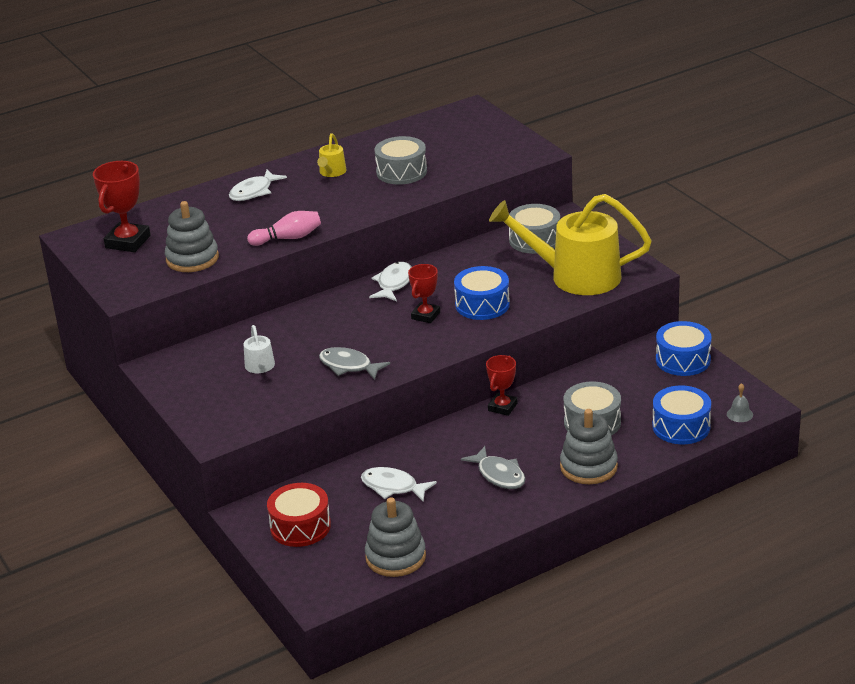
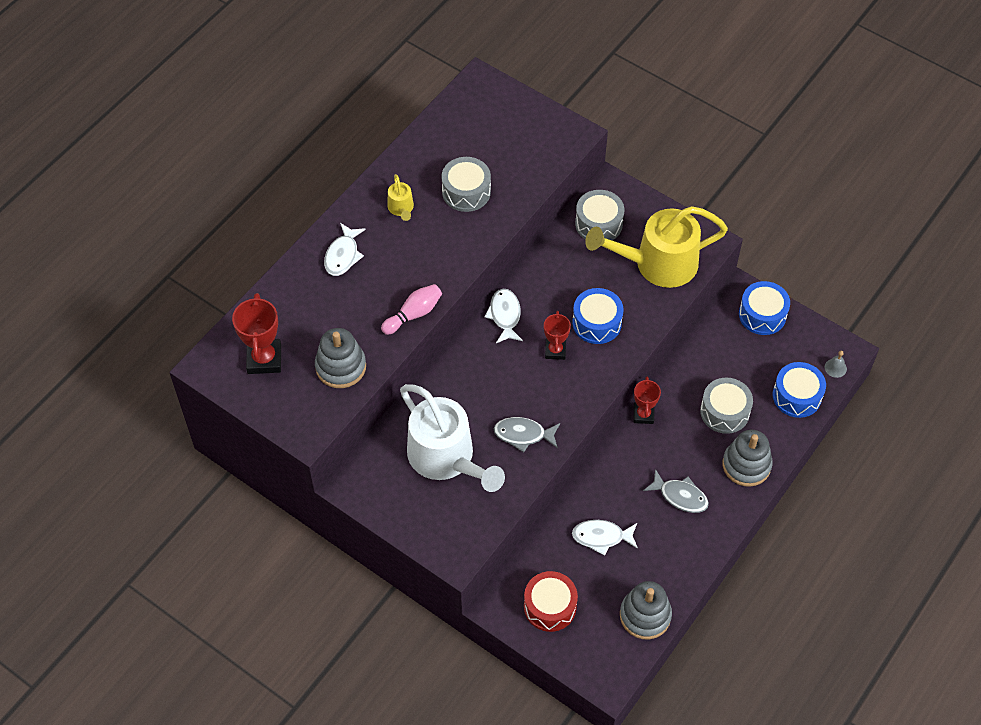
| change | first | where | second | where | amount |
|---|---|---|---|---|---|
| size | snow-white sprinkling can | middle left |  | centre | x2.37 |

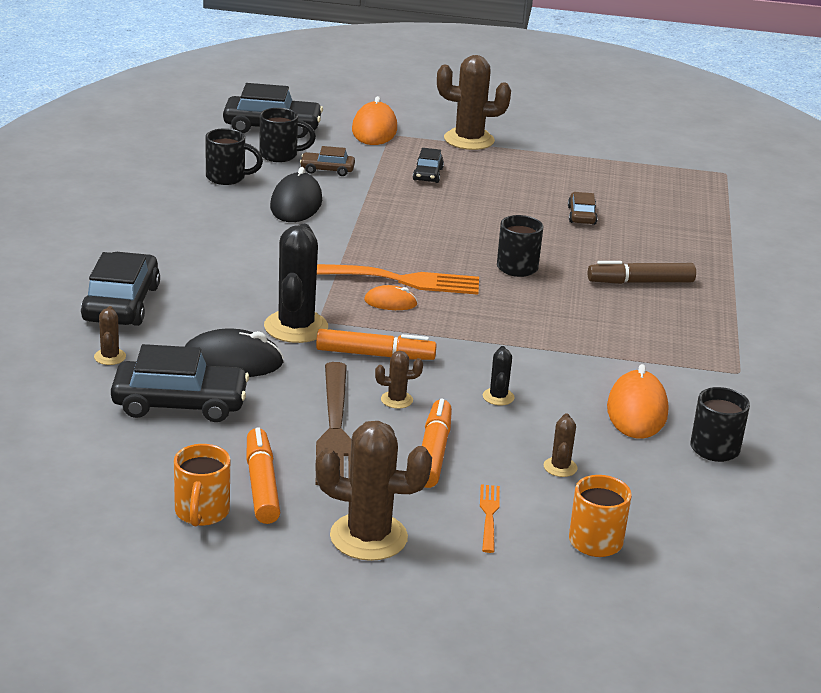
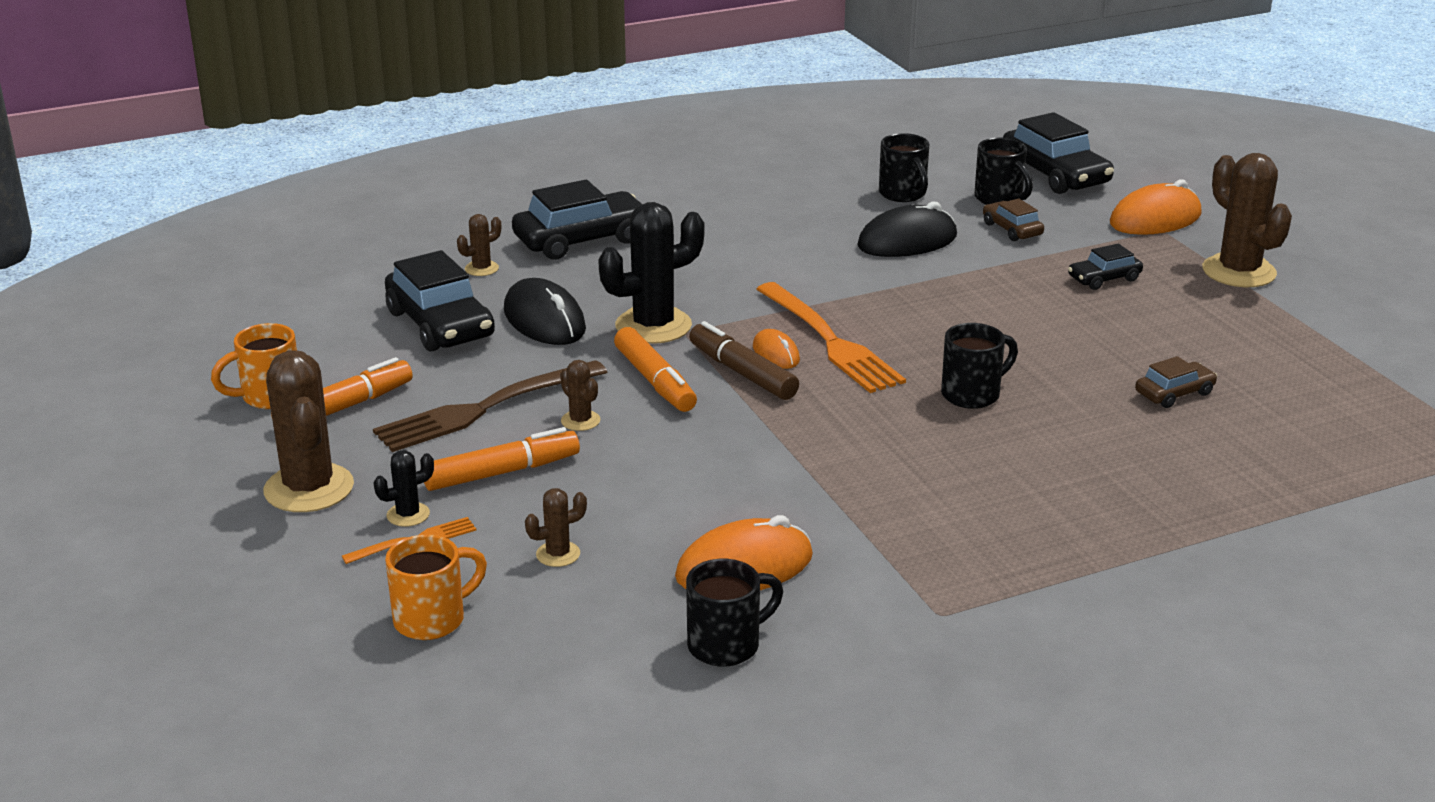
| change | first | where | second | where | amount |
|---|---|---|---|---|---|
| relocated | ebony prickly plant (no. 2 from left in the first image) | centre | ebony prickly plant (no. 1 from left) | middle left |  |
| relocated | dark brown marker pen | middle right |  | centre |  |

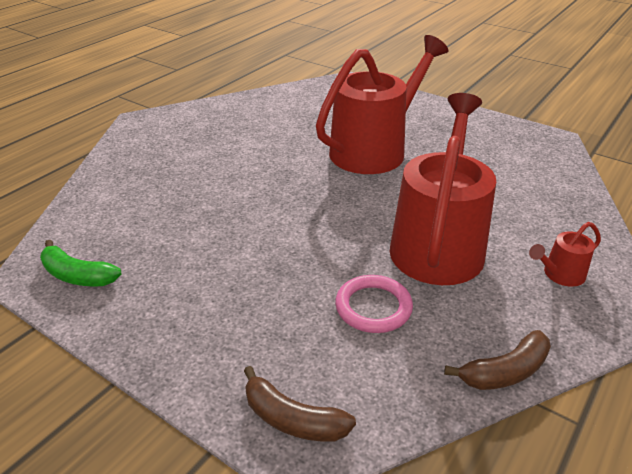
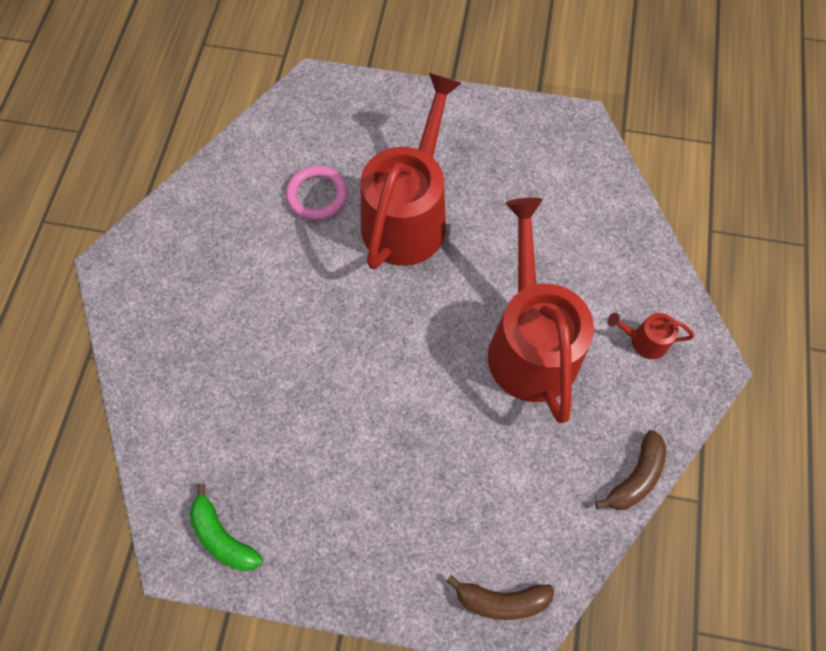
| change | first | where | second | where | amount |
|---|---|---|---|---|---|
| relocated | pink hoop | centre |  | top centre |  |
| spun | leaf-green toy banana | middle left |  | bottom left | 45 degrees clockwise |
| spun | crimson sprinkling can (no. 3 from left) | middle right |  | middle right | 60 degrees clockwise |

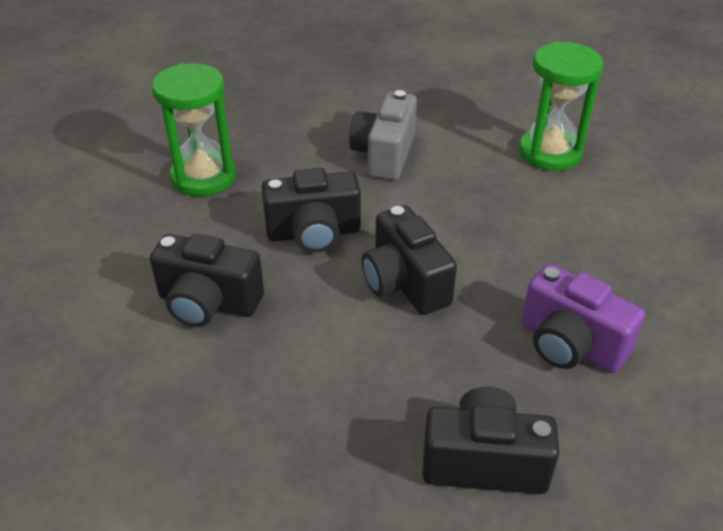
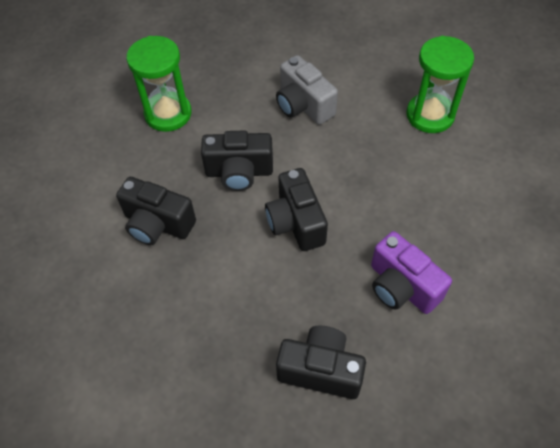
| change | first | where | second | where | amount |
|---|---|---|---|---|---|
| spun | gray compact camera | top centre |  | top centre | 60 degrees counterclockwise |

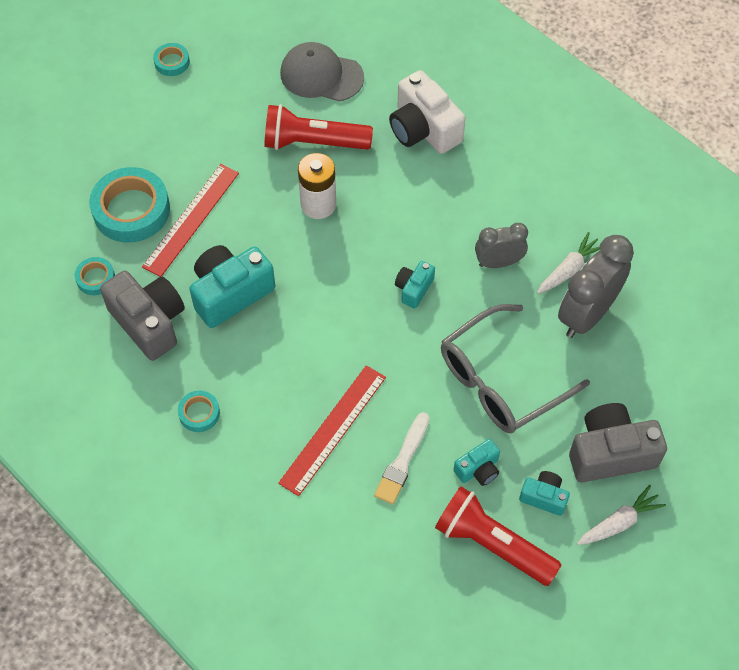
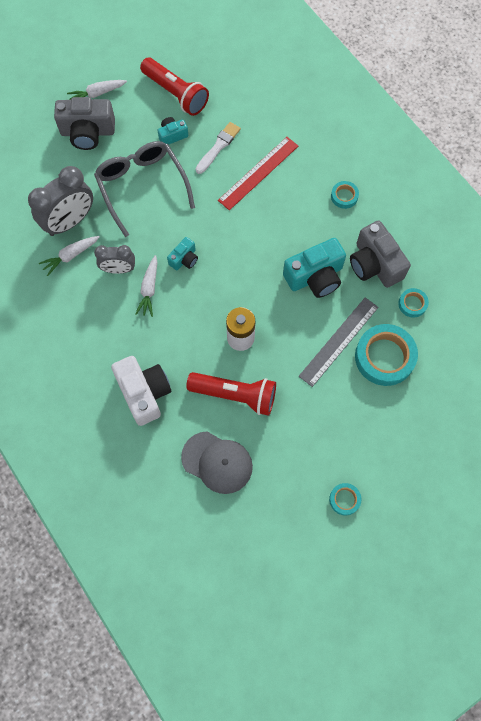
| change | first | where | second | where | amount |
|---|---|---|---|---|---|
| missing | teal compact camera (no. 4 from left) | bottom right |  |  |  |
| appeared |  |  | snow-white carrot (no. 3 from left) | middle left |  |
| colour | crimson measuring stick (no. 1 from left) | top left | gray measuring stick | middle right |  |
| spun | gray glasses | middle right |  | top left | 90 degrees counterclockwise |

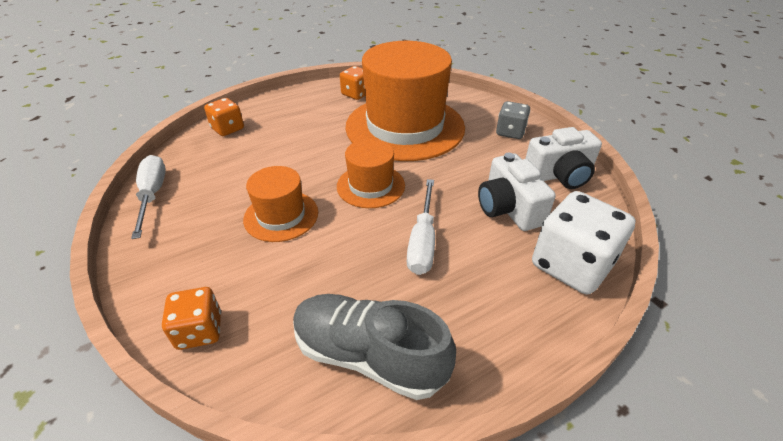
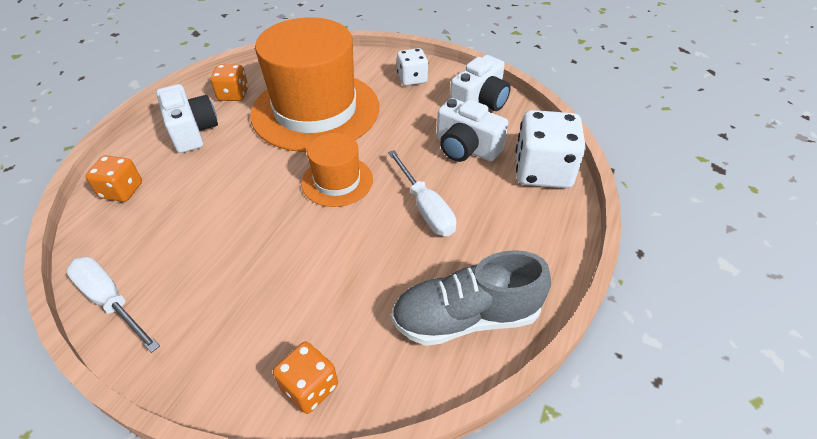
| change | first | where | second | where | amount |
|---|---|---|---|---|---|
| missing | bright orange hat (no. 1 from left) | centre |  |  |  |
| appeared |  |  | snow-white compact camera (no. 1 from left) | top left |  |
| colour | gray dice | top centre | snow-white dice (no. 1 from left) | top centre |  |

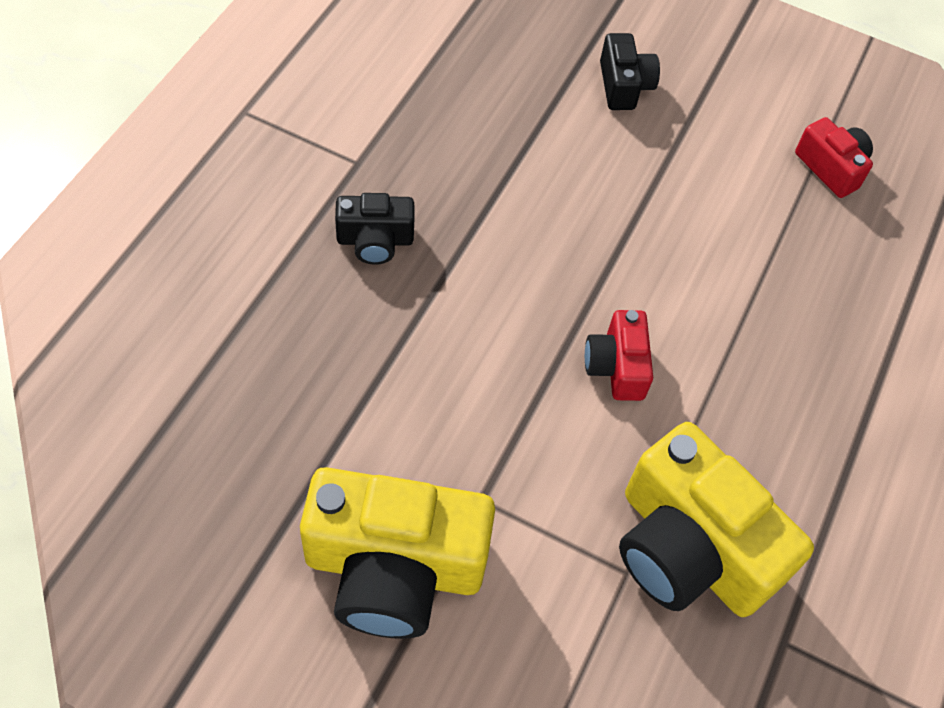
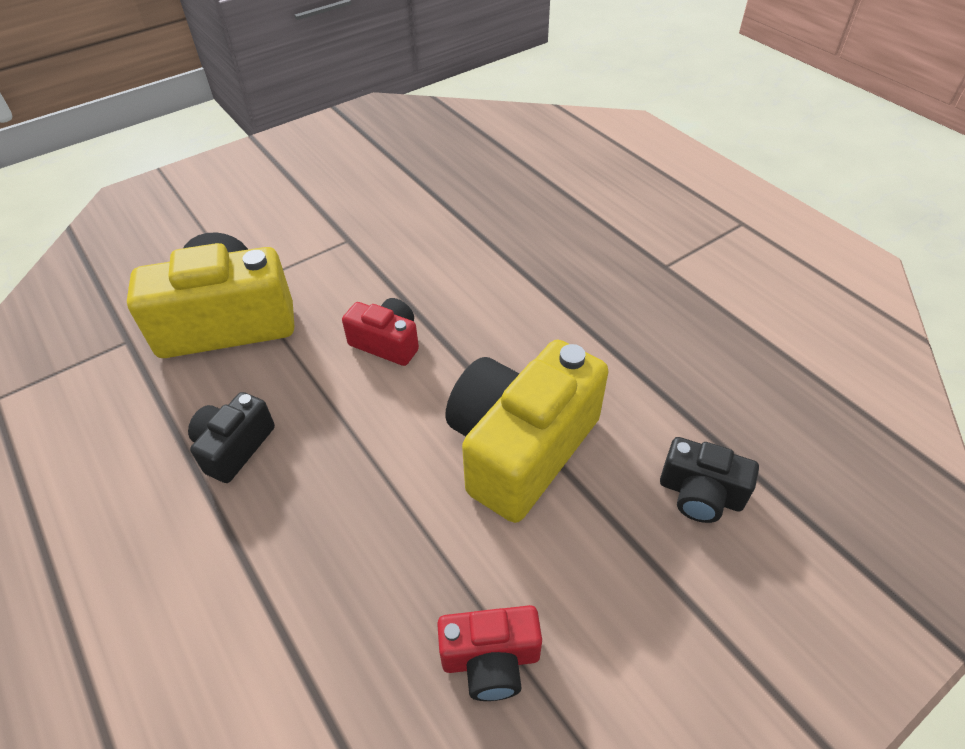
| change | first | where | second | where | amount |
|---|---|---|---|---|---|
| relocated | yellow compact camera (no. 1 from left in the first image) | bottom centre | yellow compact camera (no. 2 from left) | centre |  |
| relocated | ebony compact camera (no. 1 from left) | top centre |  | middle left |  |

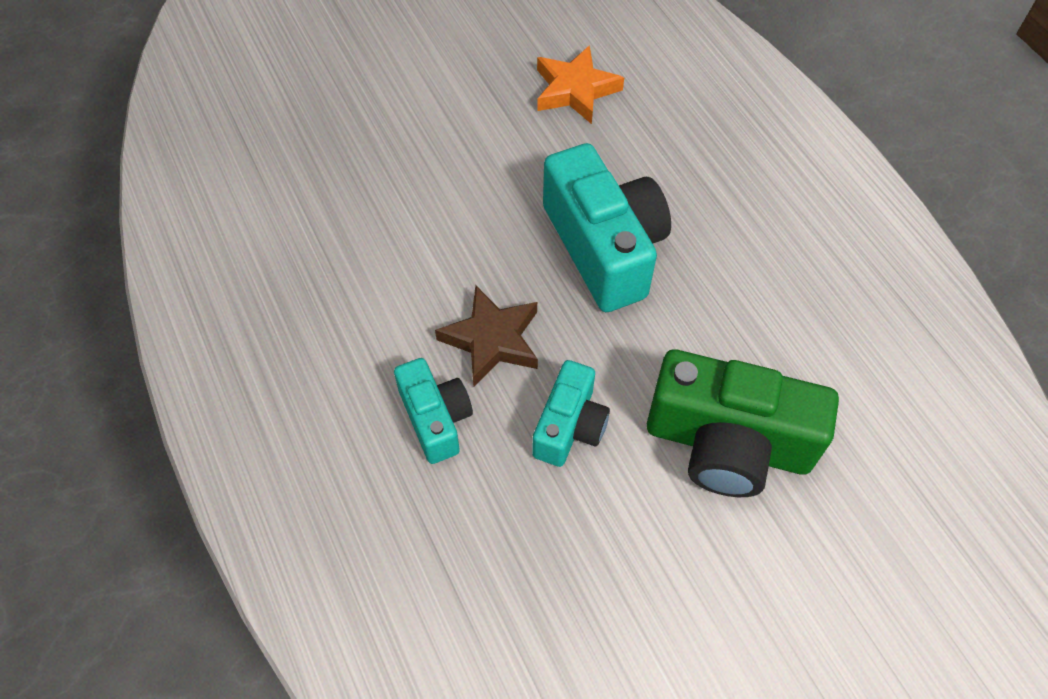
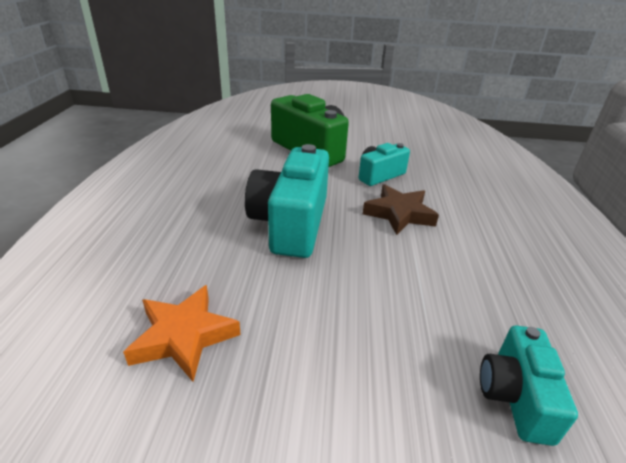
| change | first | where | second | where | amount |
|---|---|---|---|---|---|
| relocated | teal compact camera (no. 1 from left in the first image) | centre | teal compact camera (no. 3 from left) | bottom right |  |

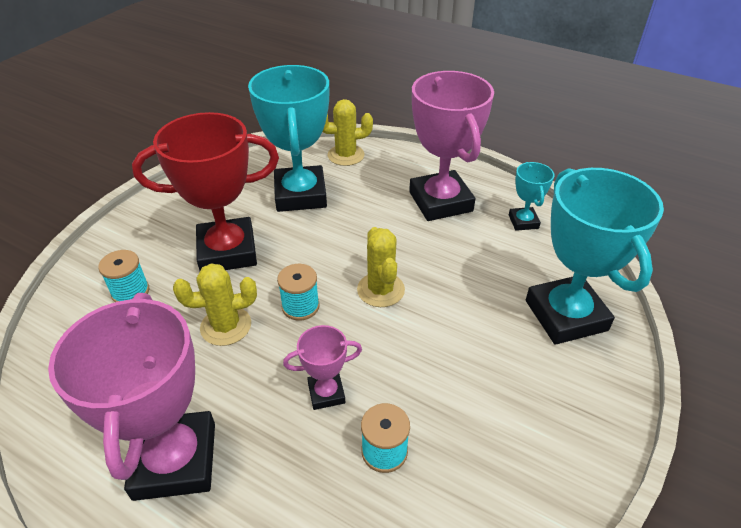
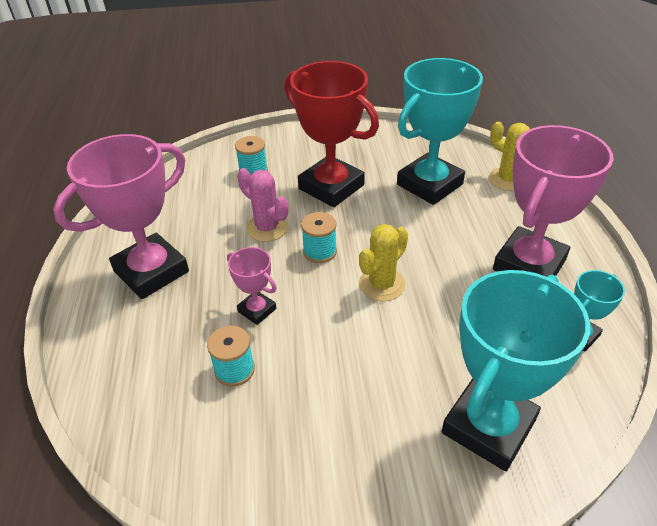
| change | first | where | second | where | amount |
|---|---|---|---|---|---|
| colour | yellow prickly plant (no. 1 from left) | middle left | pink prickly plant | centre |  |

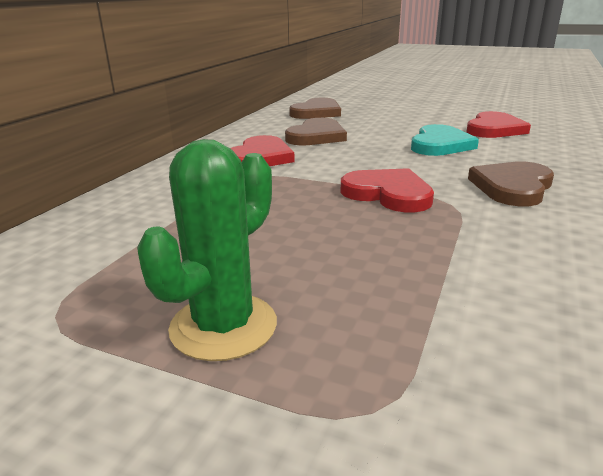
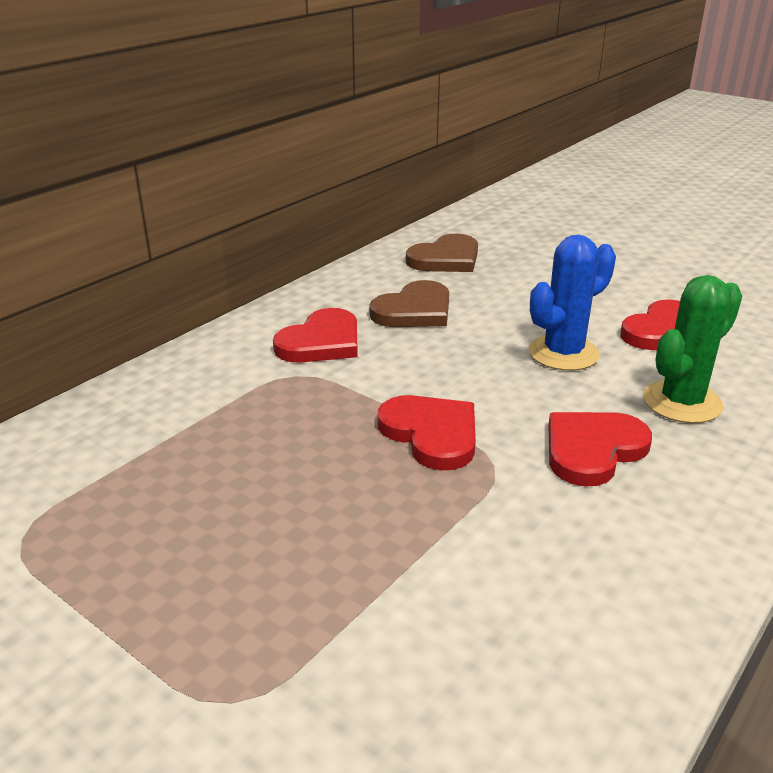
| change | first | where | second | where | amount |
|---|---|---|---|---|---|
| relocated | leaf-green prickly plant | centre |  | middle right |  |
| exchanged | teal heart shape | top right | cobalt prickly plant | middle right |  |
| colour | dark brown heart shape (no. 3 from left) | middle right | crimson heart shape (no. 3 from left) | middle right |  |

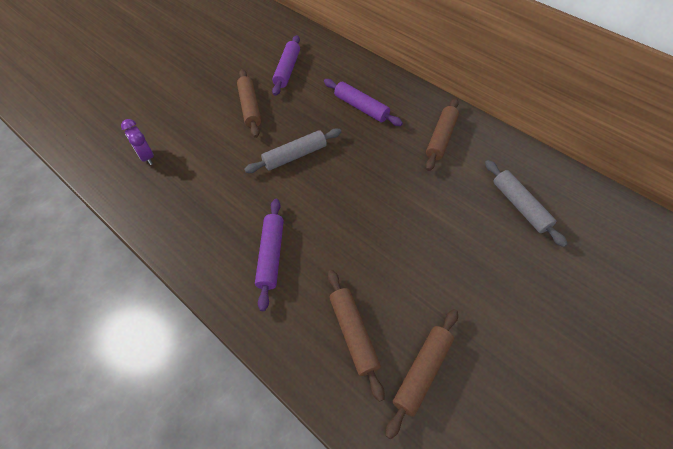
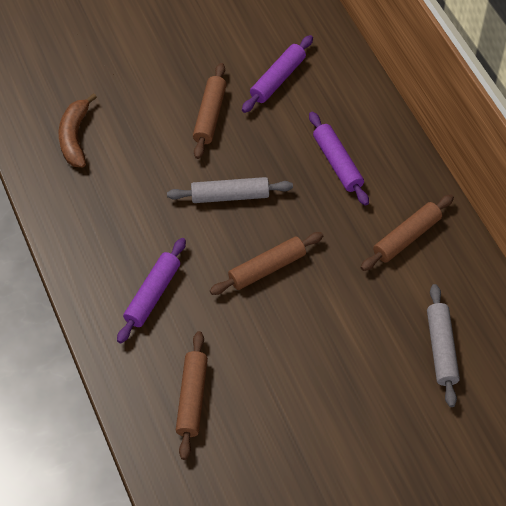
| change | first | where | second | where | amount |
|---|---|---|---|---|---|
| relocated | dark brown rolling pin (no. 3 from left) | bottom centre |  | centre |  |
| exchanged | violet bedside clock | top left | dark brown toy banana | top left |  |

